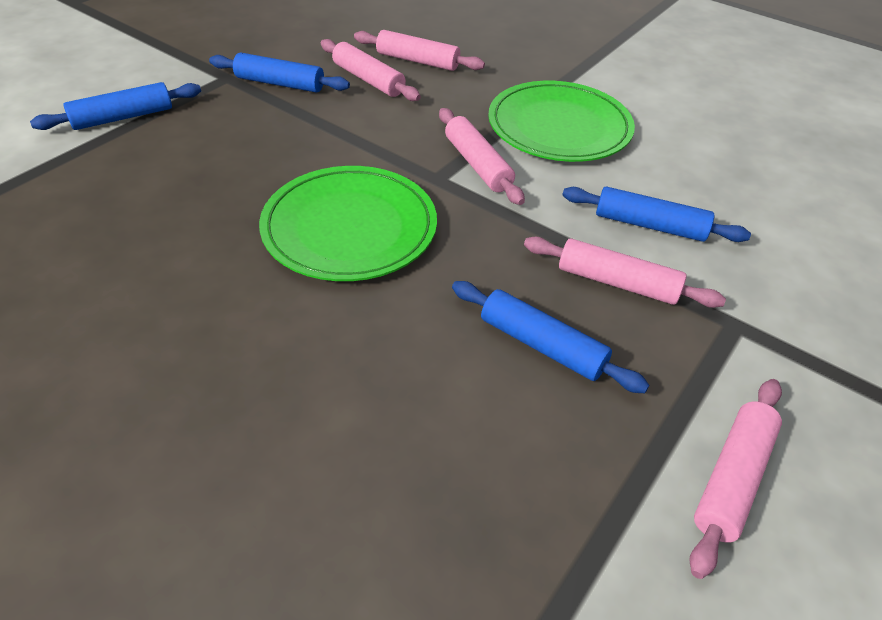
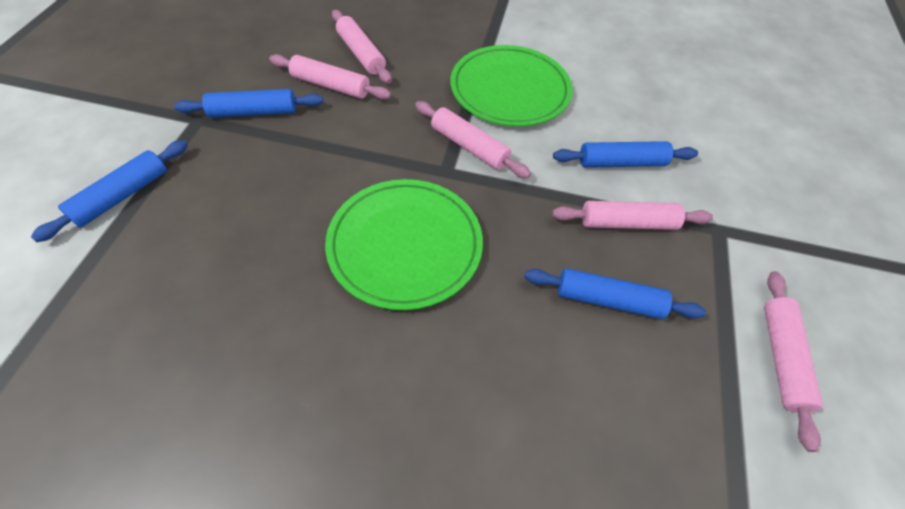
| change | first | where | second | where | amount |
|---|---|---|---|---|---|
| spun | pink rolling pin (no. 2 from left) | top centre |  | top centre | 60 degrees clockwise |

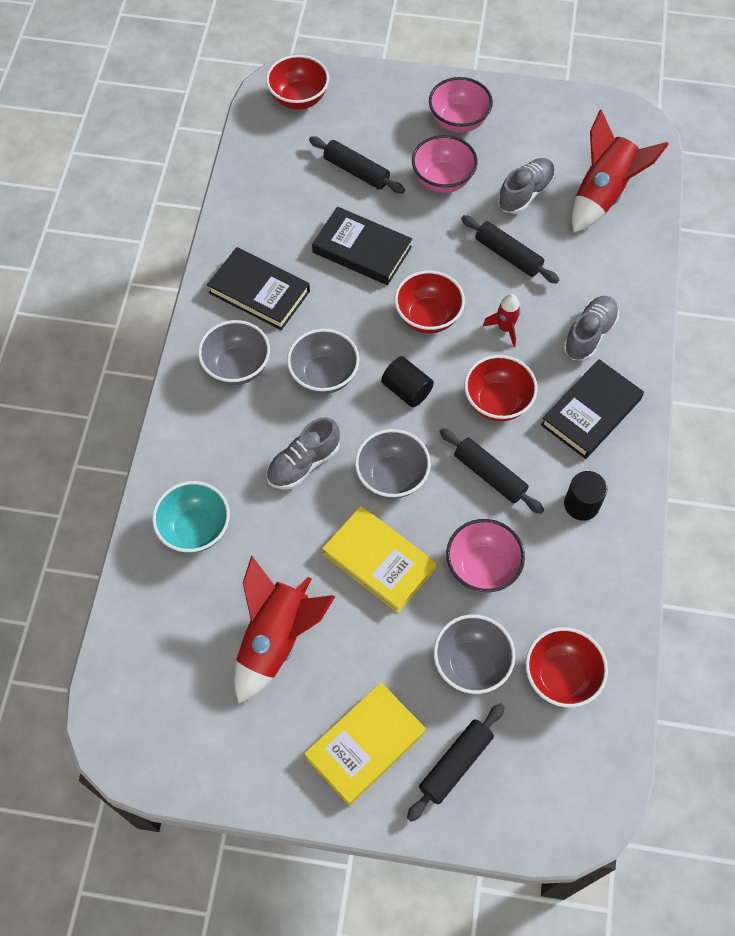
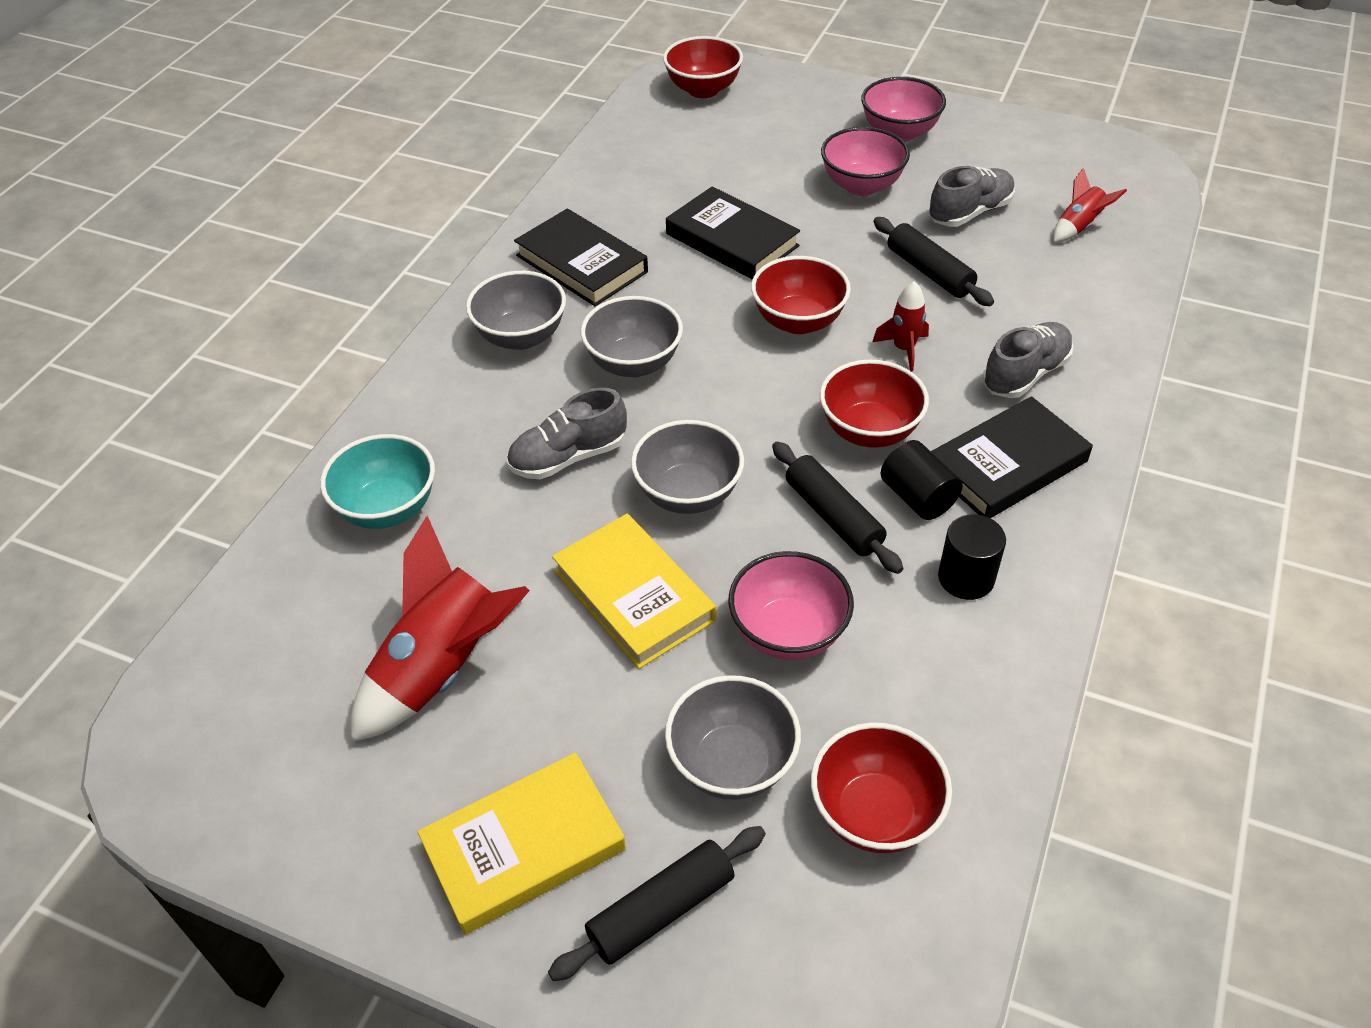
| change | first | where | second | where | amount |
|---|---|---|---|---|---|
| missing | ebony rolling pin (no. 1 from left) | top centre |  |  |  |
| relocated | ebony cylinder (no. 1 from left) | centre |  | middle right |  |
| size | crimson rocket (no. 3 from left) | top right |  | top right | x0.50 |

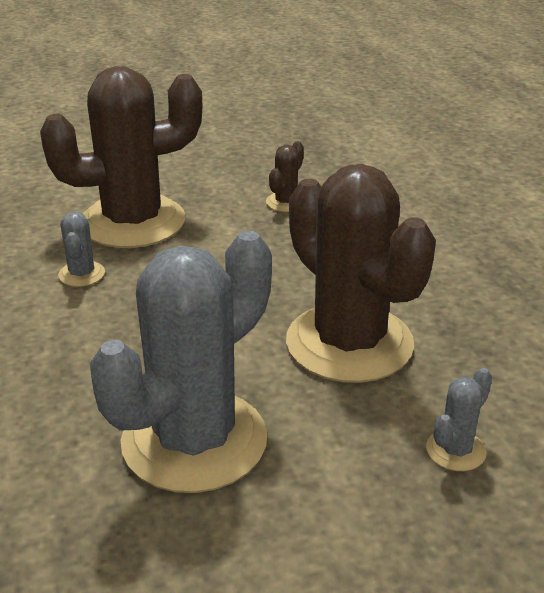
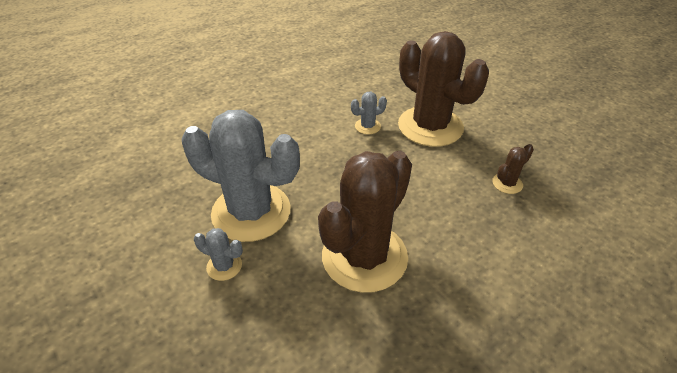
| change | first | where | second | where | amount |
|---|---|---|---|---|---|
| relocated | gray prickly plant (no. 3 from left in the first image) | bottom right | gray prickly plant (no. 1 from left) | bottom left |  |
| spun | dark brown prickly plant (no. 2 from left in the first image) | top centre | dark brown prickly plant (no. 3 from left) | middle right | 45 degrees counterclockwise |

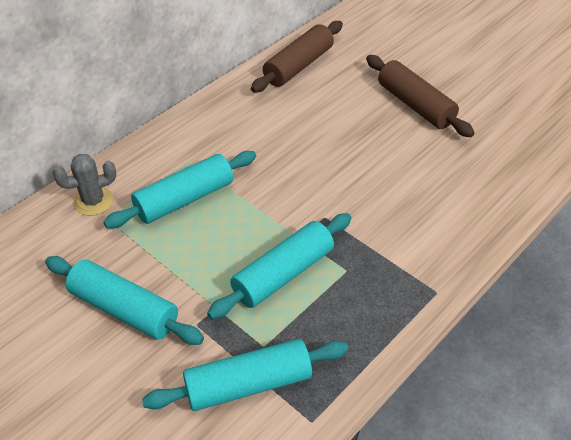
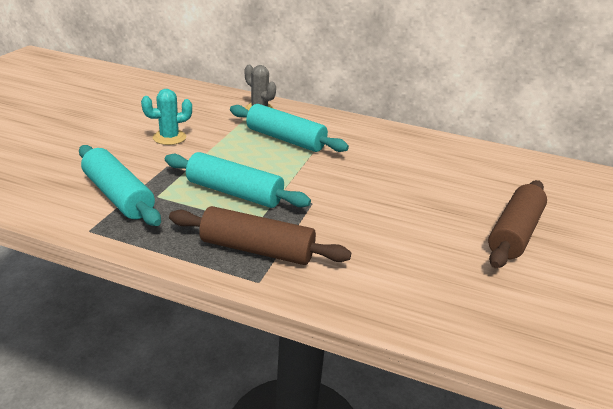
| change | first | where | second | where | amount |
|---|---|---|---|---|---|
| relocated | dark brown rolling pin (no. 1 from left) | top centre |  | centre |  |
| exchanged | teal rolling pin (no. 1 from left) | bottom left | teal prickly plant | top left |  |

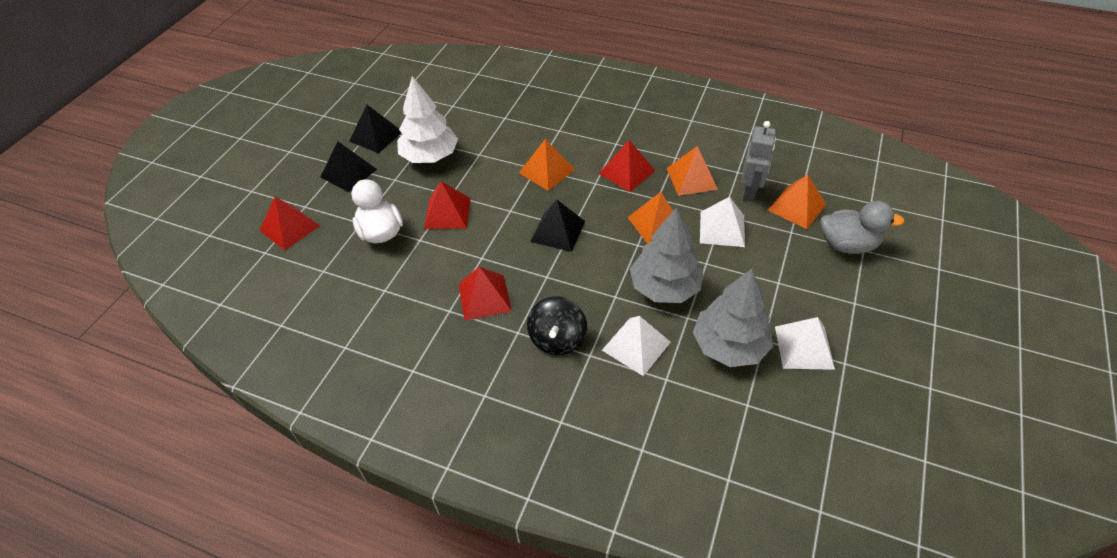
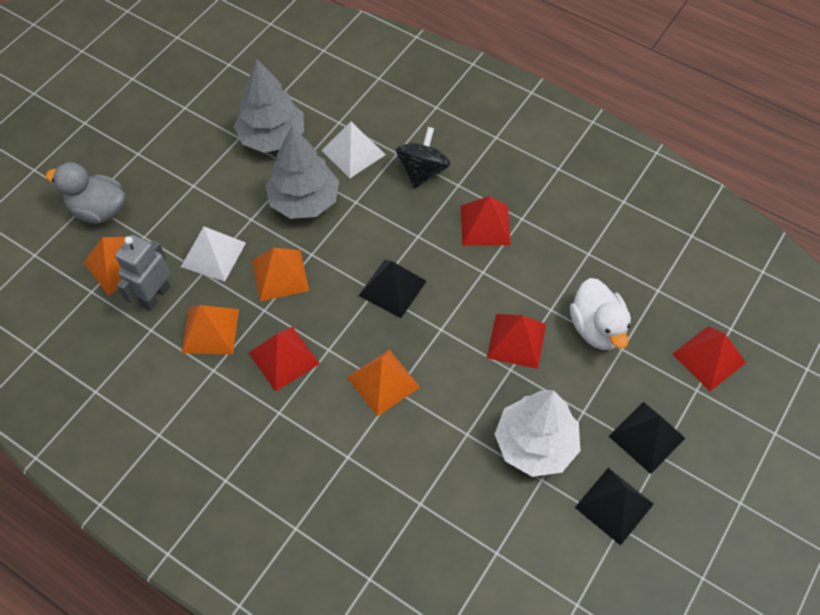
| change | first | where | second | where | amount |
|---|---|---|---|---|---|
| missing | snow-white solid pyramid (no. 3 from left) | middle right |  |  |  |

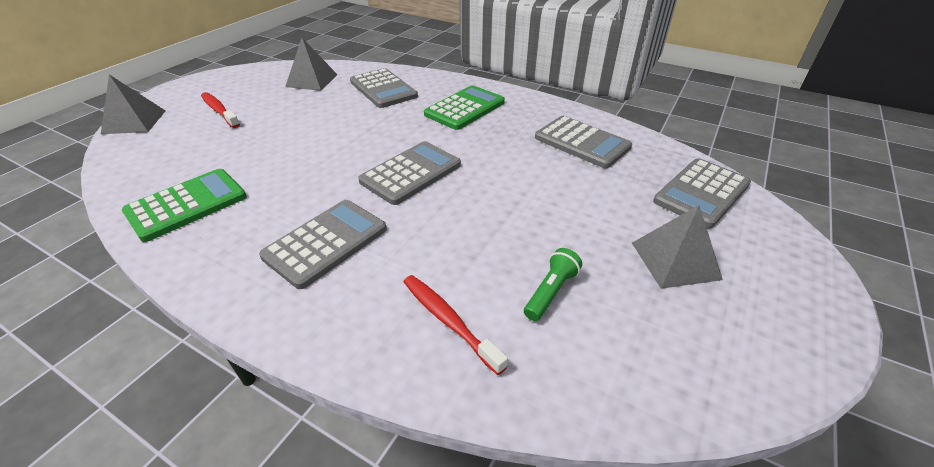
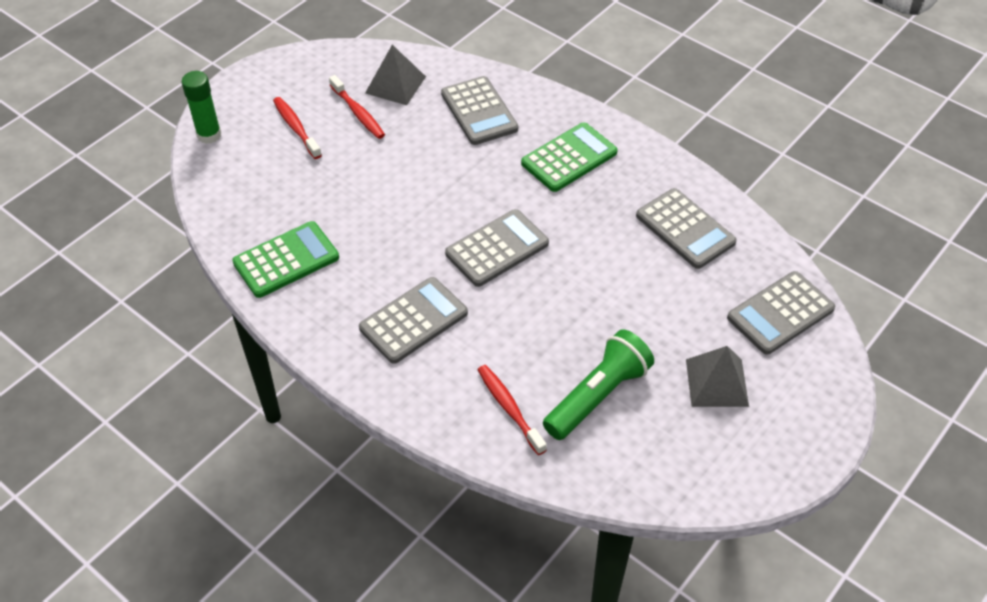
| change | first | where | second | where | amount |
|---|---|---|---|---|---|
| appeared |  |  | crimson dental brush (no. 2 from left) | top centre |  |
| exchanged | gray solid pyramid (no. 1 from left) | top left | leaf-green glue | top left |  |
| size | leaf-green pocket torch | centre |  | centre | x1.88 |

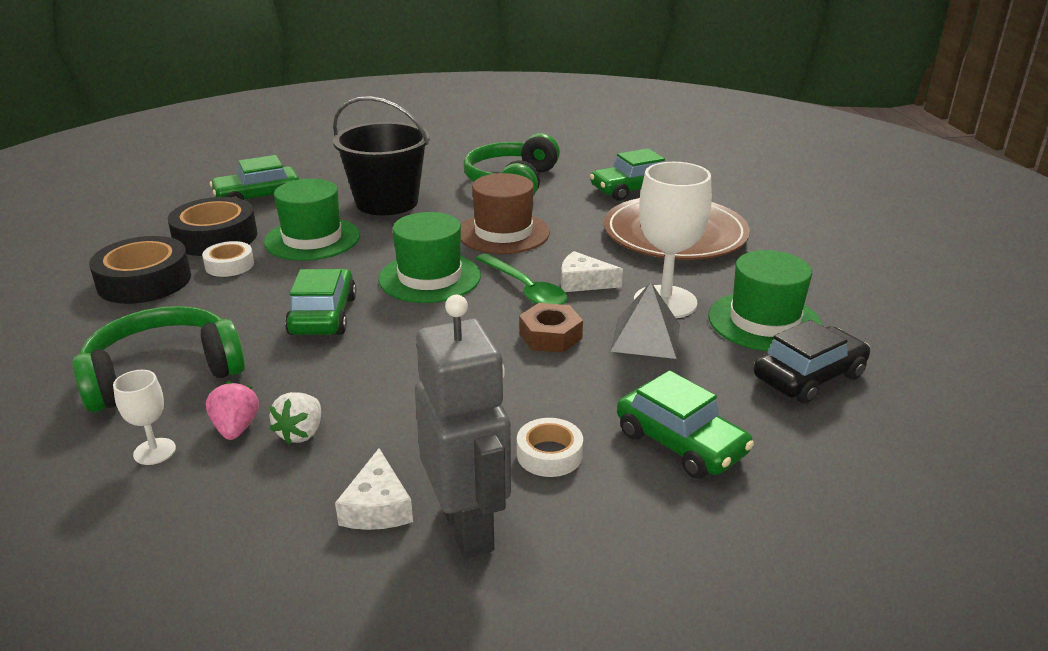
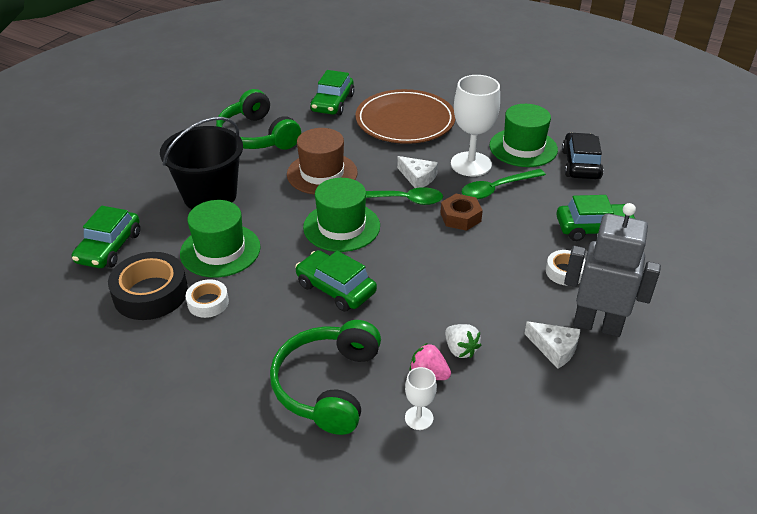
| change | first | where | second | where | amount |
|---|---|---|---|---|---|
| missing | ebony roll of tape (no. 1 from left) | middle left |  |  |  |
| exchanged | gray solid pyramid | centre | leaf-green tablespoon (no. 2 from left) | centre |  |
| spun | snow-white piece of cheese (no. 2 from left in the first image) | centre | snow-white piece of cheese (no. 1 from left) | centre | 105 degrees counterclockwise |

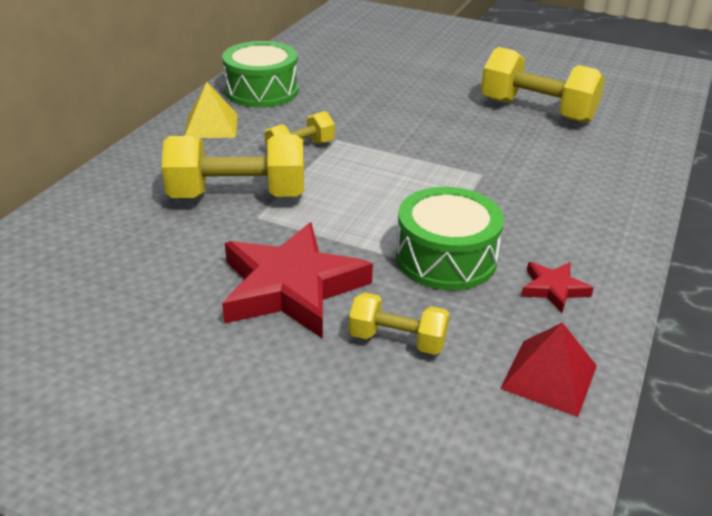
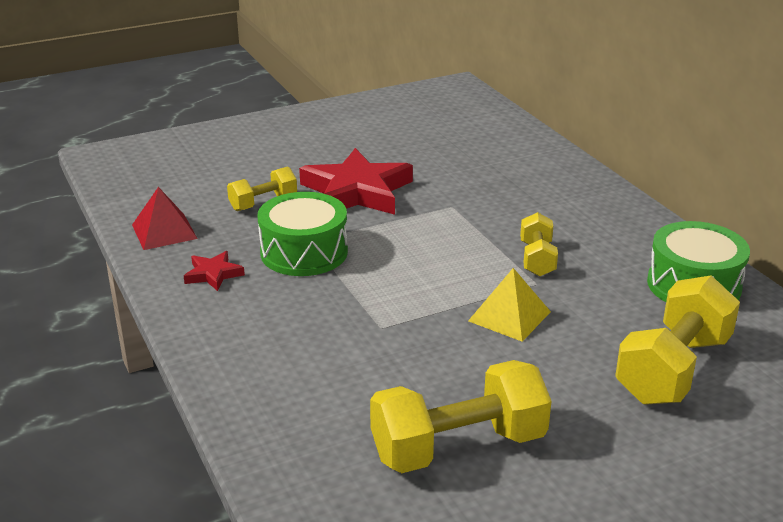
| change | first | where | second | where | amount |
|---|---|---|---|---|---|
| relocated | yellow free weight (no. 1 from left in the first image) | top left | yellow free weight (no. 4 from left) | middle right |  |
| relocated | yellow solid pyramid | top left |  | centre |  |

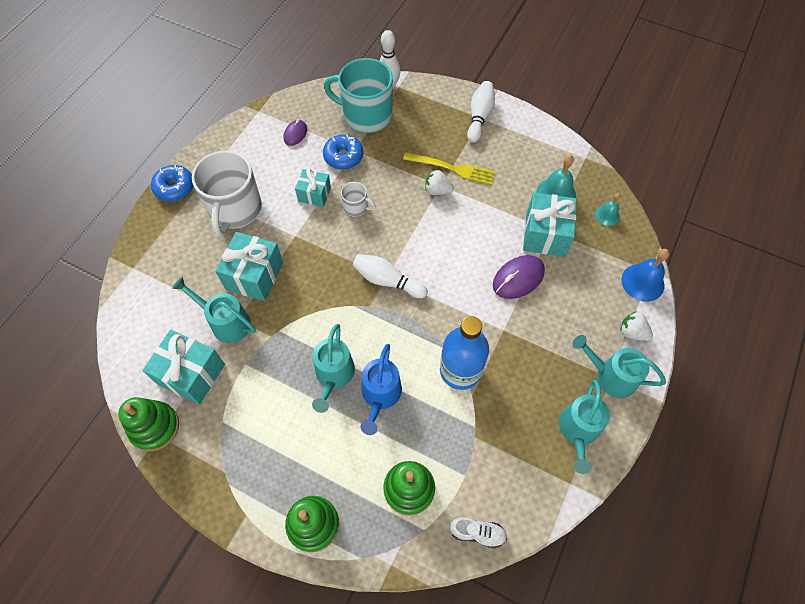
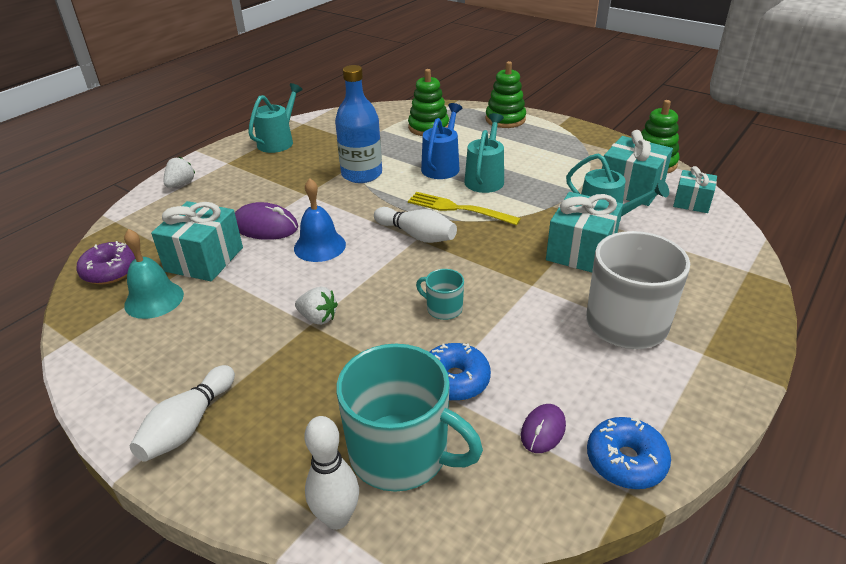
| change | first | where | second | where | amount |
|---|---|---|---|---|---|
| missing | snow-white lace-up shoe | bottom centre |  |  |  |
| missing | teal sprinkling can (no. 4 from left) | middle right |  |  |  |
| relocated | cobalt doughnut (no. 1 from left in the first image) | top left | cobalt doughnut (no. 2 from left) | bottom right |  |
| relocated | teal wrapped gift (no. 3 from left in the first image) | top centre | teal wrapped gift (no. 4 from left) | middle right |  |
| relocated | yellow fork | top centre |  | centre |  |
| relocated | cobalt school bell | middle right |  | centre |  |
| exchanged | teal school bell (no. 2 from left) | middle right | violet doughnut | middle left |  |
| colour | snow-white mug (no. 2 from left) | top centre | teal mug (no. 2 from left) | centre |  |
| spun | violet mouse (no. 2 from left in the first image) | centre | violet mouse (no. 1 from left) | middle left | 45 degrees clockwise |
| spun | snow-white strawberry (no. 2 from left in the first image) | middle right | snow-white strawberry (no. 1 from left) | top left | 105 degrees counterclockwise |

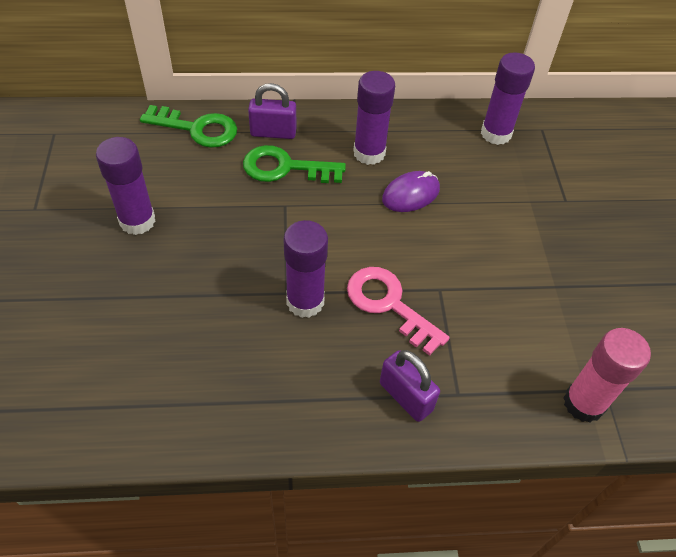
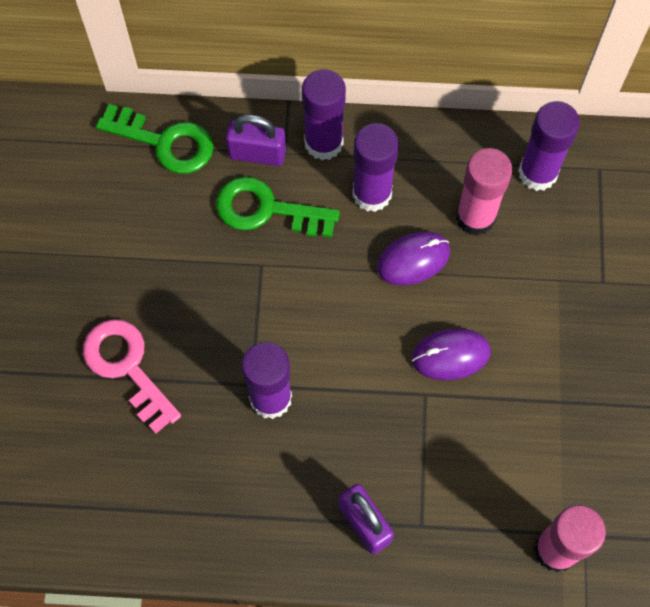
| change | first | where | second | where | amount |
|---|---|---|---|---|---|
| appeared |  |  | violet mouse (no. 2 from left) | middle right |  |
| appeared |  |  | pink glue (no. 1 from left) | top right |  |
| relocated | violet glue (no. 1 from left in the first image) | middle left | violet glue (no. 2 from left) | top centre |  |
| relocated | pink door key | centre |  | middle left |  |

